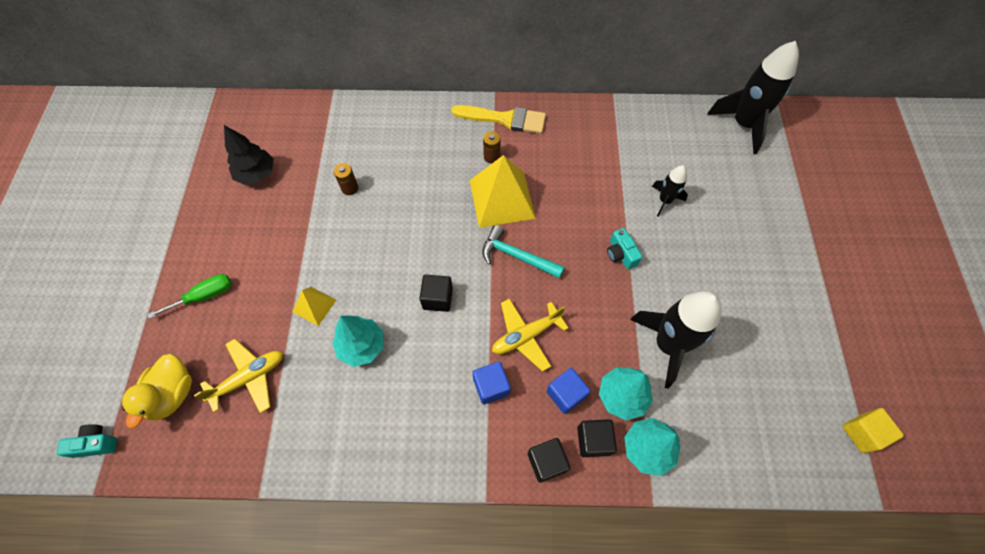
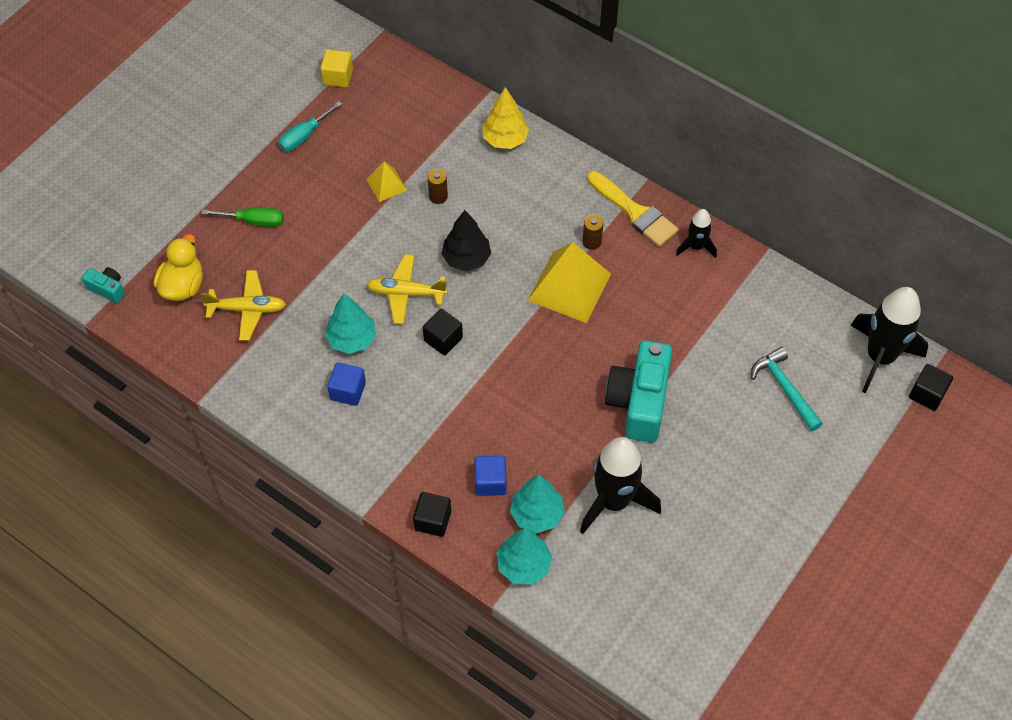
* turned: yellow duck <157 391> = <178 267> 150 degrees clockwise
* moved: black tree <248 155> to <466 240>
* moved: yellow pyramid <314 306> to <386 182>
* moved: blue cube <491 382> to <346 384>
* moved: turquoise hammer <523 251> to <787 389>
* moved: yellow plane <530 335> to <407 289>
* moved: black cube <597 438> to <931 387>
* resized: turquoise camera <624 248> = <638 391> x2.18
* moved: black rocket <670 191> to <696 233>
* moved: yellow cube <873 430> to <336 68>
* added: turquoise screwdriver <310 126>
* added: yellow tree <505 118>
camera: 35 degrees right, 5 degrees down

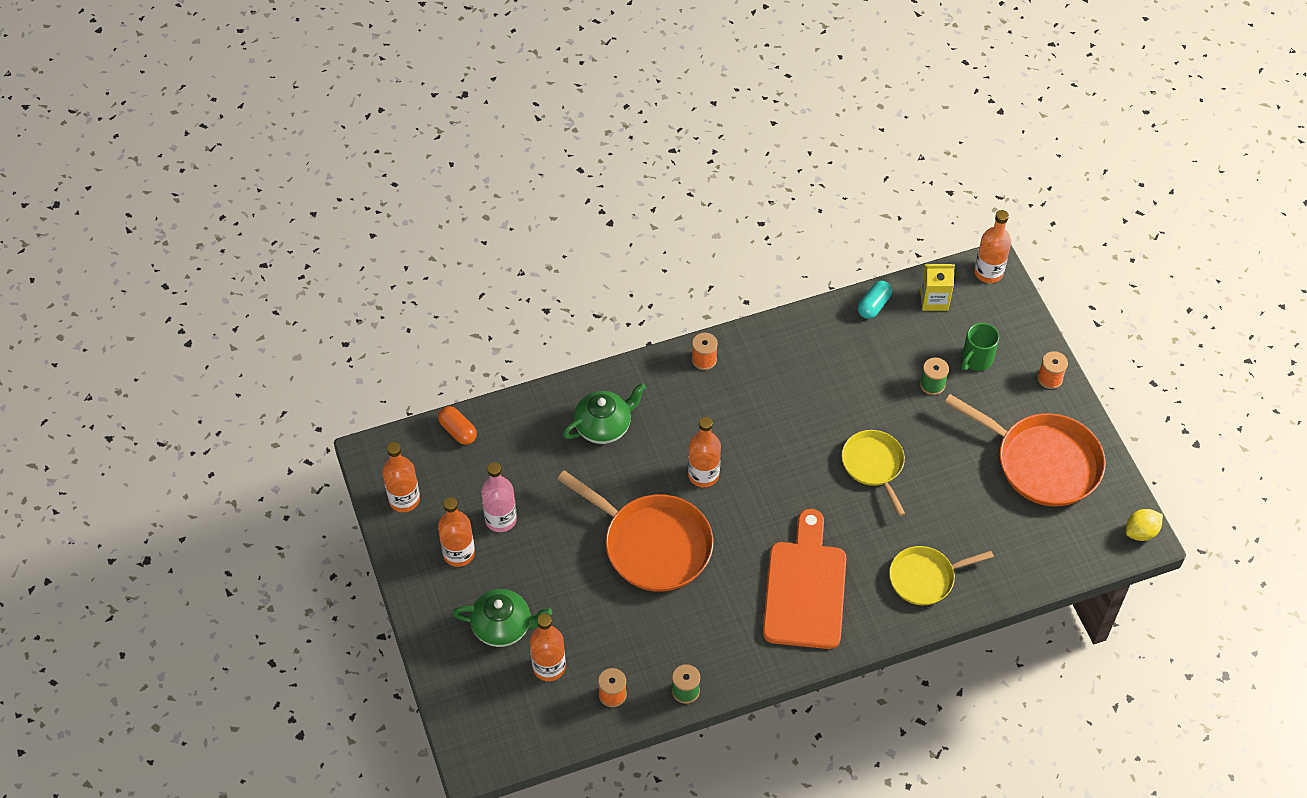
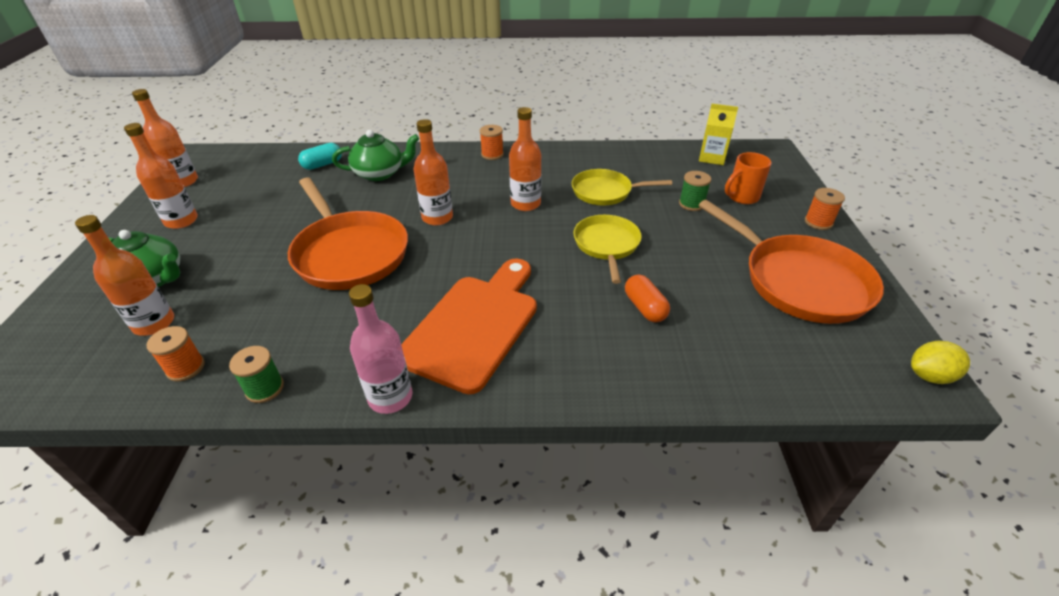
* moved: orange capsule <457 425> to <647 298>
* moved: pink bottle <499 497> to <380 349>
* moved: turquoise capsule <875 300> to <320 156>
* moved: yellow pan <941 575> to <622 187>
* recoloured: green mug <980 347> to orange mug <748 178>
* moved: orange bottle <992 246> to <525 159>
camera: 20 degrees right, 15 degrees down

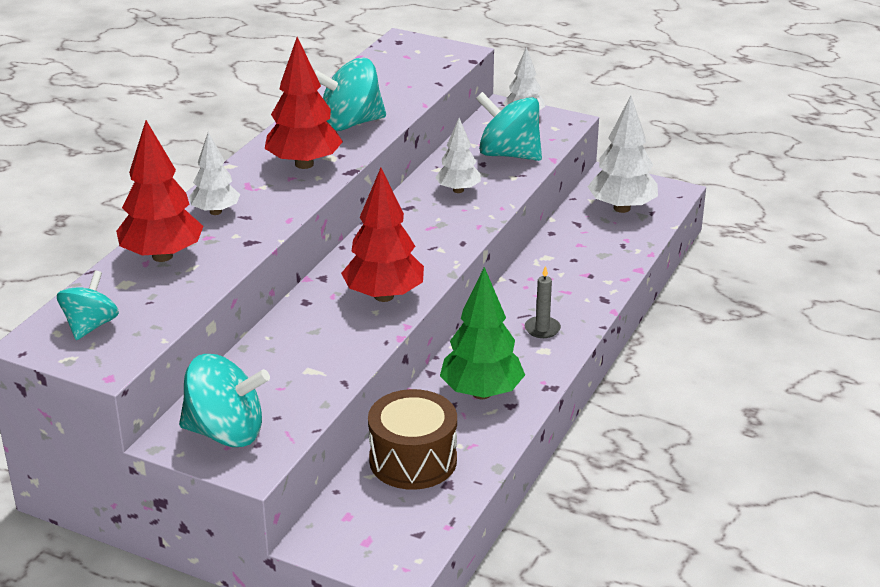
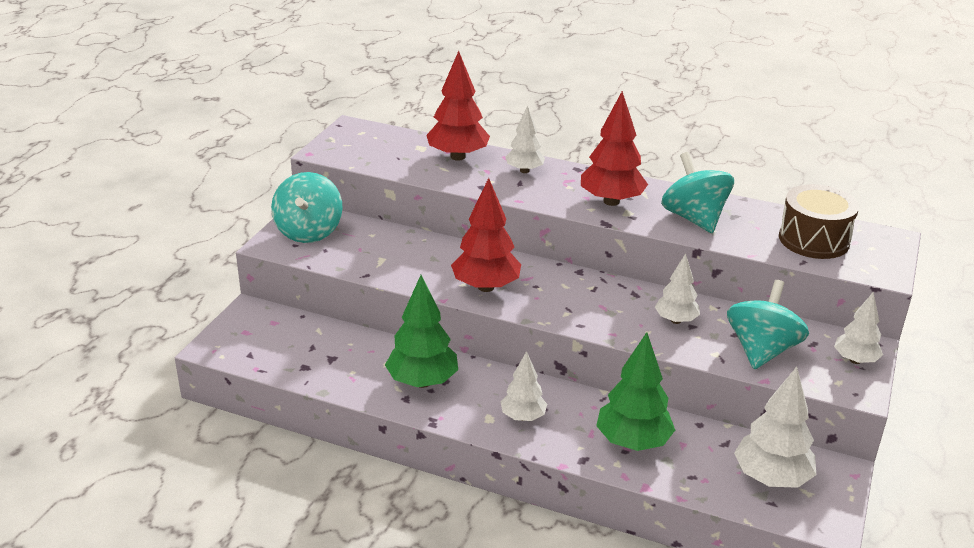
* removed: turquoise spinning top <88 305>
* moved: brown drum <412 439> to <819 221>
* replaced: grey candle <543 302> to white tree <524 386>
* added: green tree <635 391>
camera: 85 degrees right, 0 degrees up

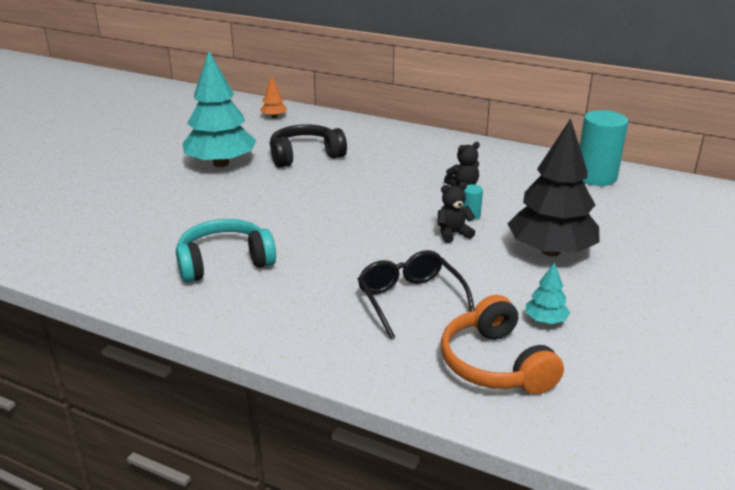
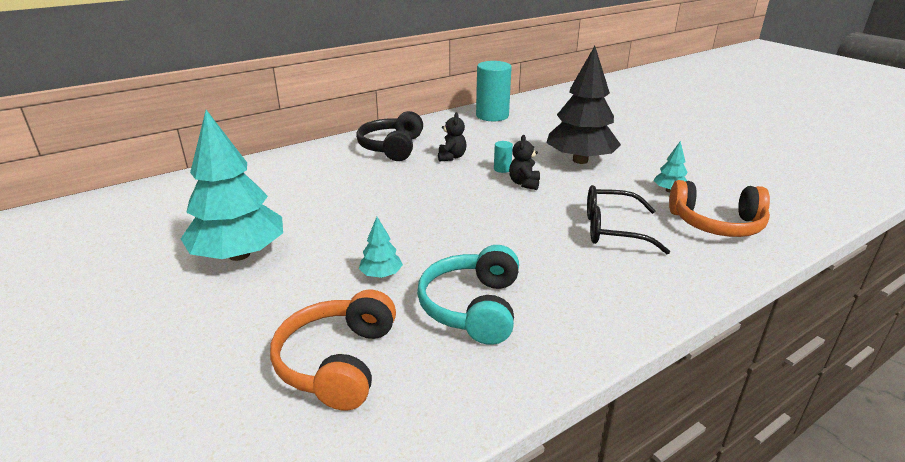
* removed: orange tree <273 96>
* moved: black headphones <308 146> to <389 136>
* added: orange headphones <333 350>
* added: turquoise tree <381 247>
camera: 60 degrees left, 0 degrees up

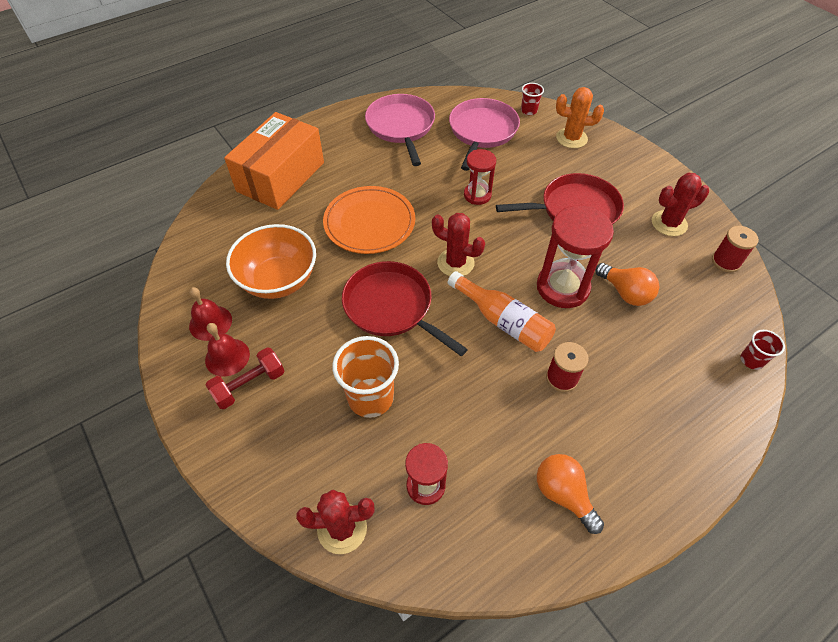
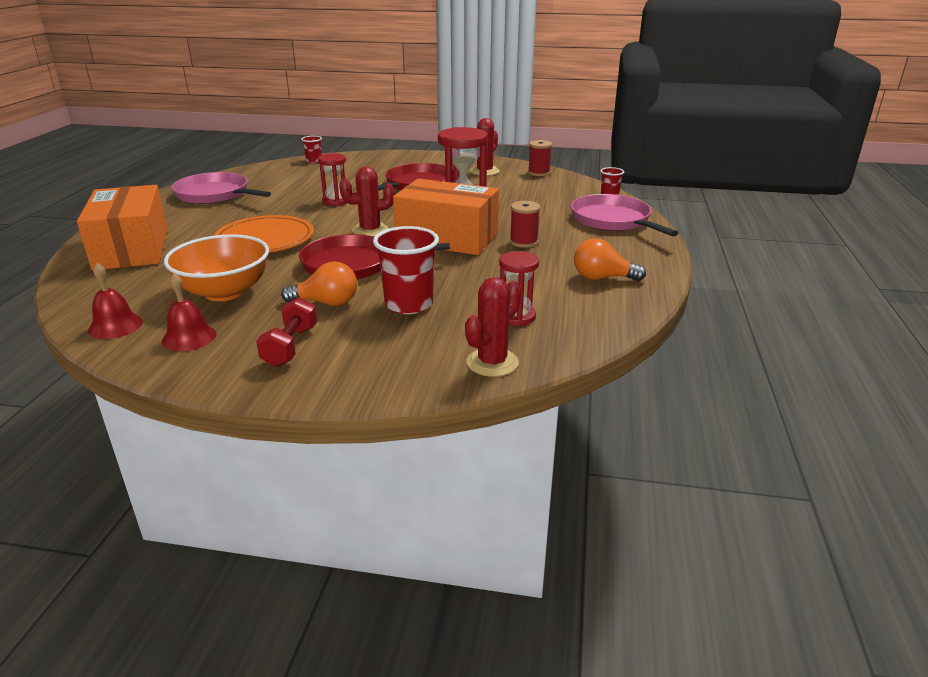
* moved: red bell <227 350> to <115 301>
* recoloured: orange cup <365 377> to red cup <406 270>
* replaced: orange bottle <502 311> to orange box <446 217>
* moved: pink pan <484 134> to <624 215>
* removed: orange cactus <580 117>
* moved: orange light bulb <627 284> to <319 283>
camera: 45 degrees left, 25 degrees down

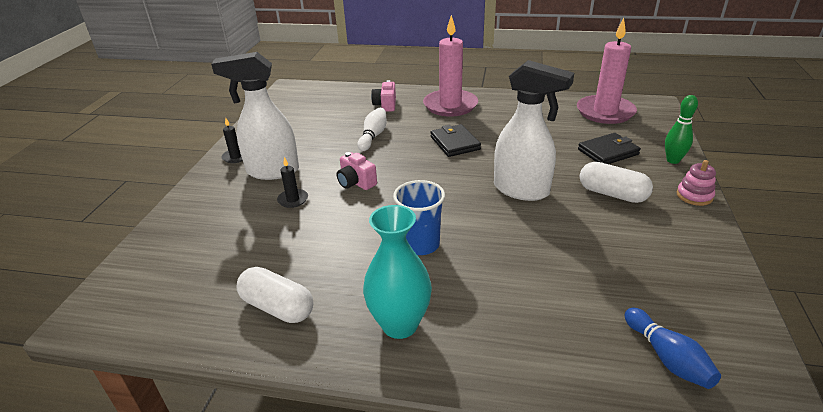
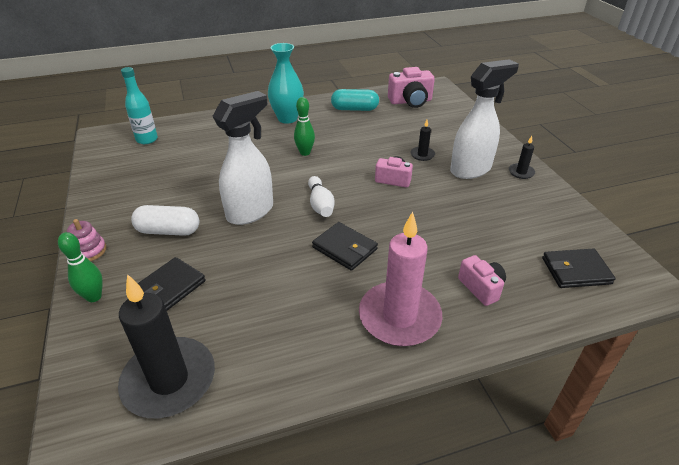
* recoloured: white capsule <274 295> to turquoise capsule <355 100>
* moved: white bowling pin <372 129> to <321 196>
* replaced: blue cup <419 217> to green bowling pin <304 126>
* turned: white spray bottle <534 130> = <242 158> 135 degrees clockwise
* recoloured: pink candle <607 71> to black candle <166 346>
* replaced: blue bowling pin <673 348> to turquoise bottle <139 105>
* added: pink camera <411 87>
* added: black wallet <579 268>
camera: 150 degrees right, 5 degrees up

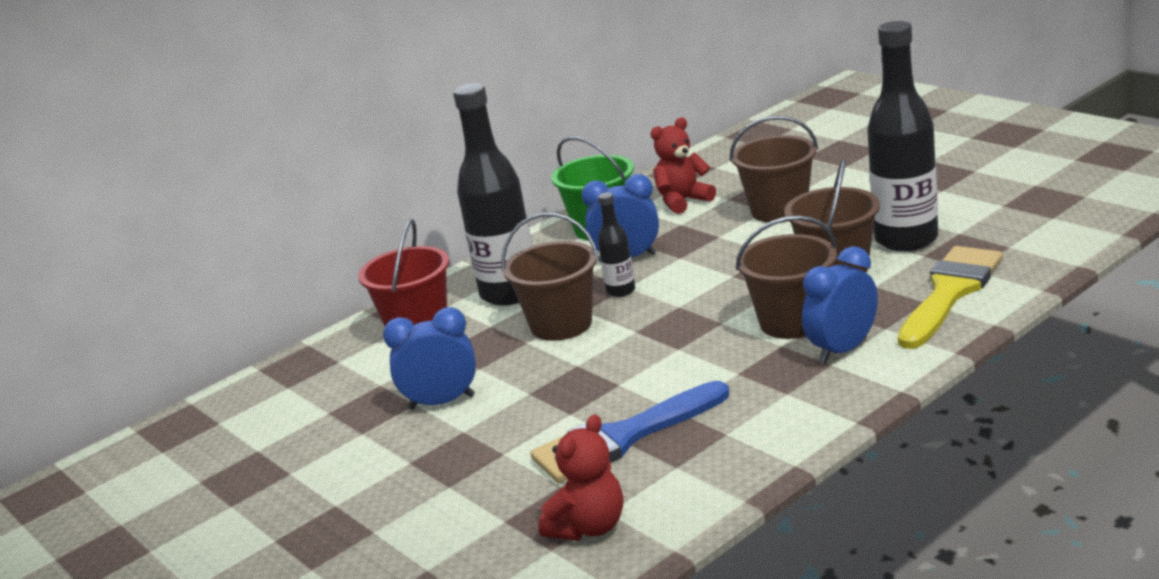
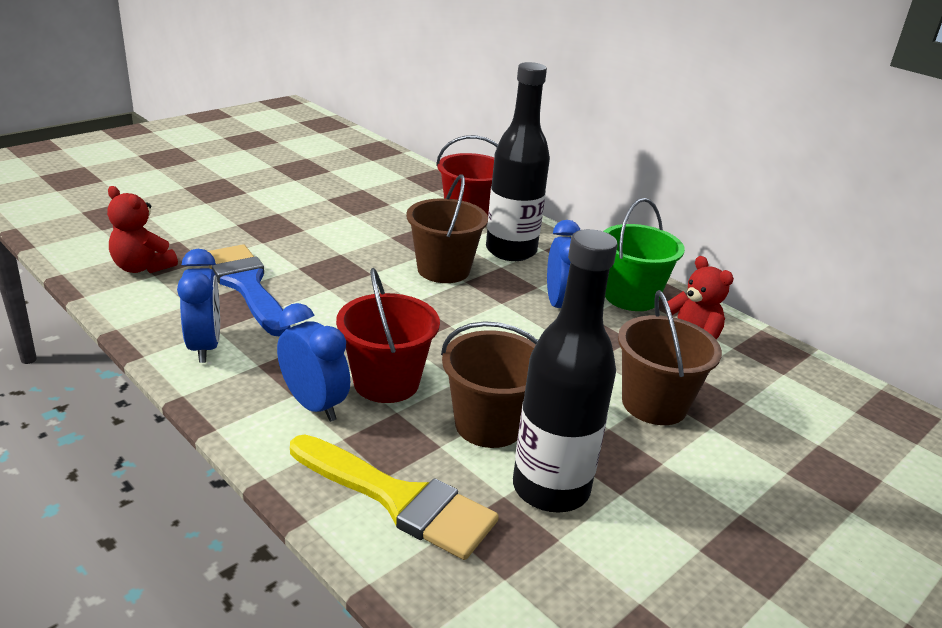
* moved: blue clock <429 358> to <198 306>
* removed: black bottle <616 245>
* recoloured: brown bucket <786 277> to red bucket <388 335>
camera: 80 degrees right, 5 degrees up

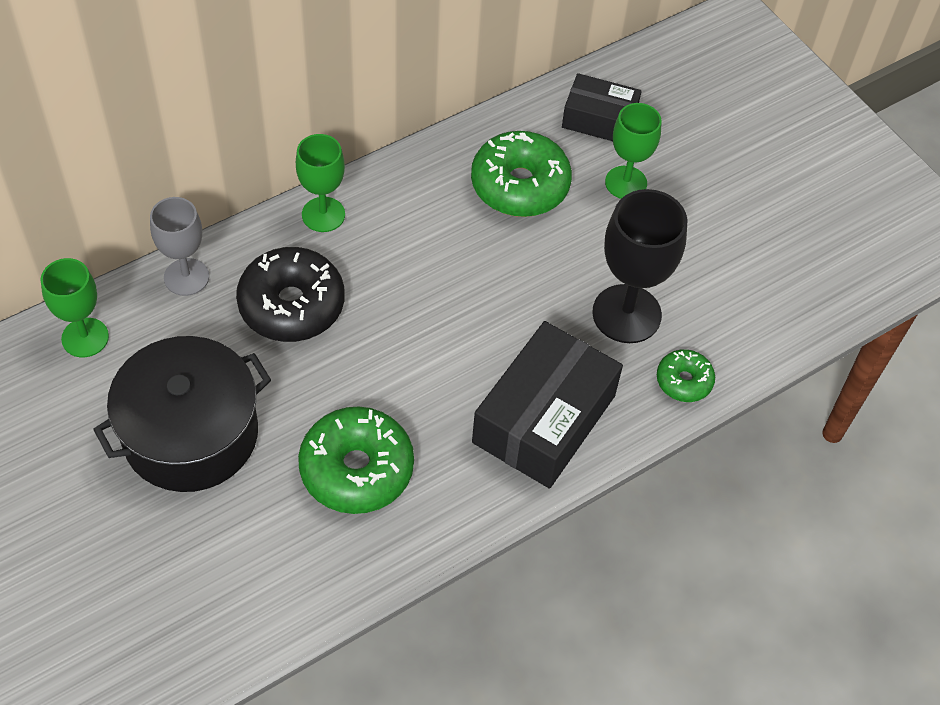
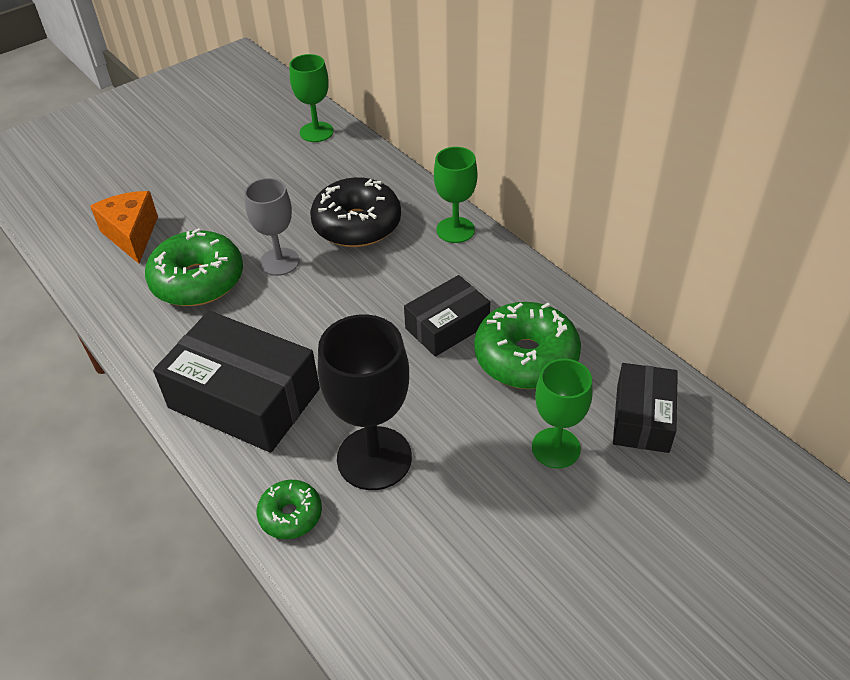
* removed: black pot <182 414>
* moved: grey goblet <179 246> to <272 227>
* added: orange cheese <124 227>
* added: black box <447 316>
camera: 90 degrees right, 10 degrees down

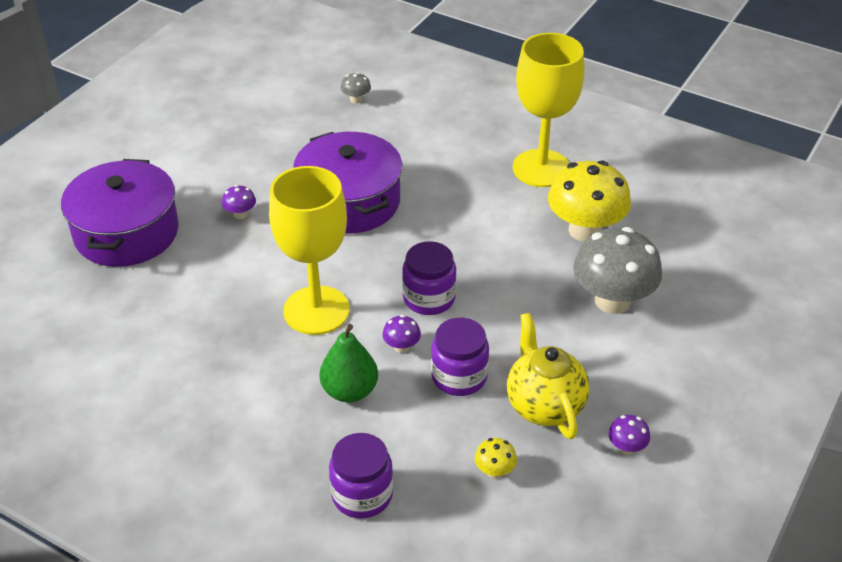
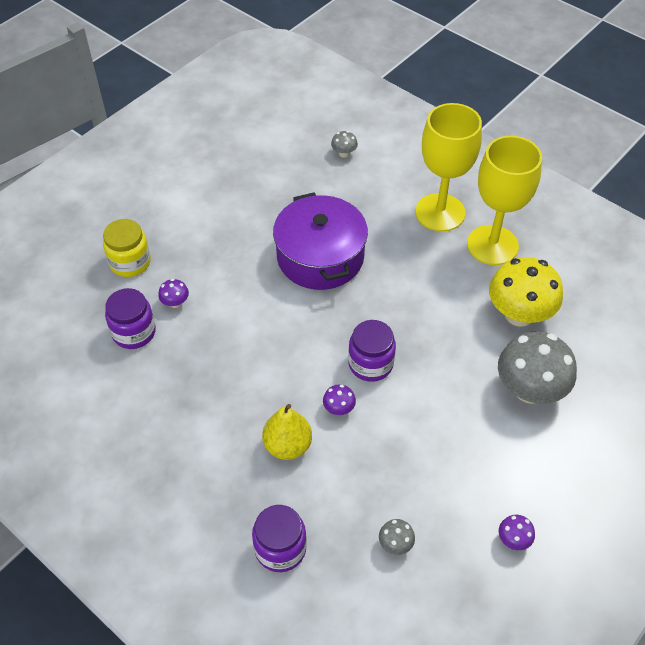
* replaced: purple pot <120 213> to yellow jar <127 248>
* moved: purple mushroom <239 202> to <173 293>
* moved: yellow goblet <309 250> to <448 167>
* recoloured: green pear <349 363> to yellow pear <287 432>
* moved: purple jar <460 357> to <130 318>
* recoloured: yellow mushroom <496 458> to grey mushroom <397 537>
* removed: yellow teapot <548 376>
camera: 10 degrees right, 10 degrees up

